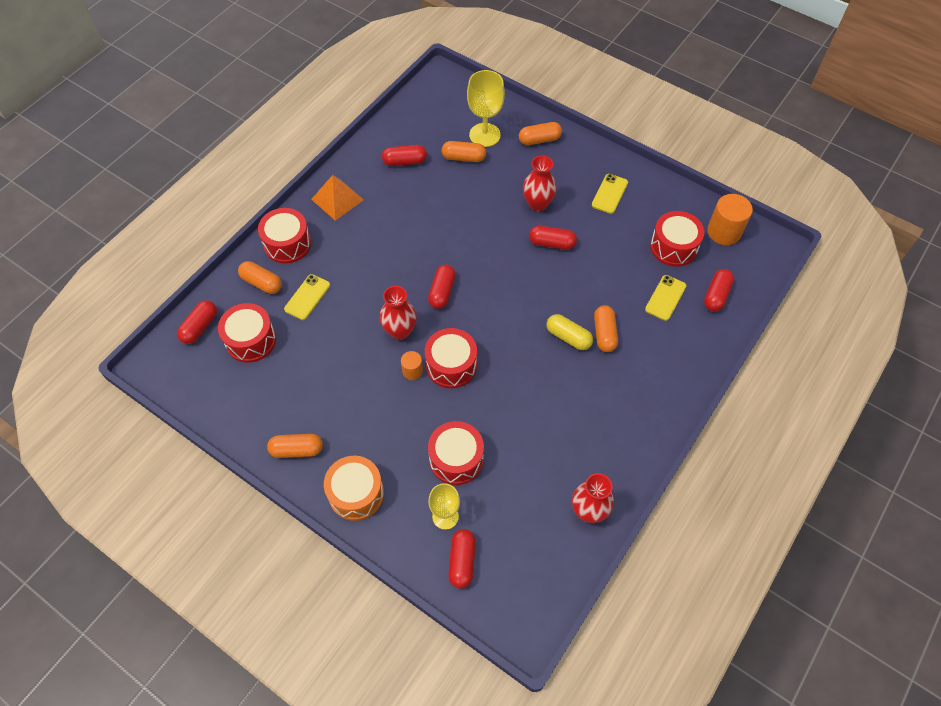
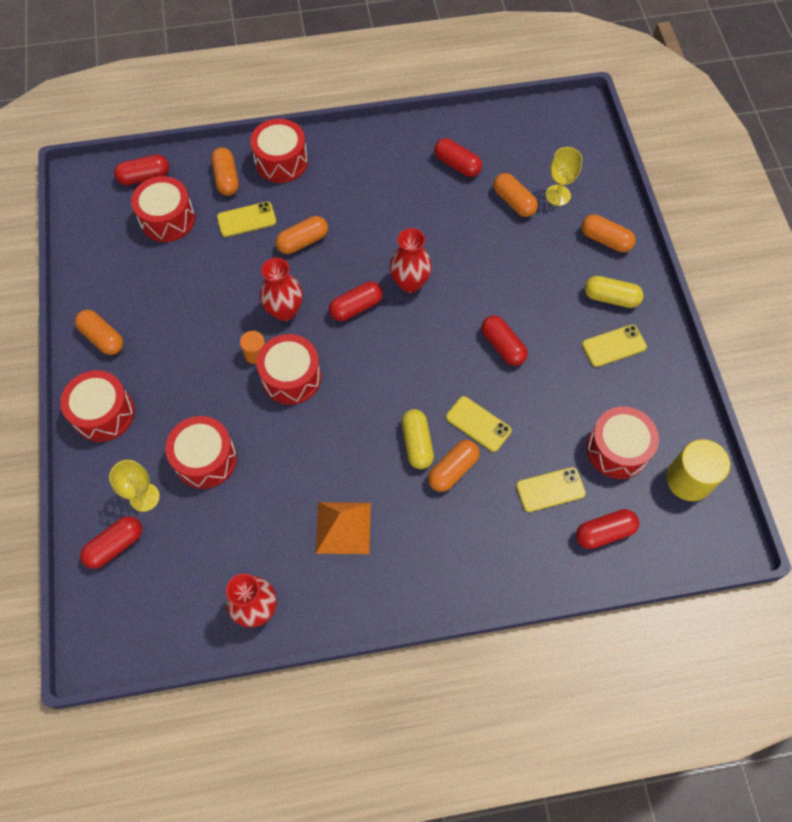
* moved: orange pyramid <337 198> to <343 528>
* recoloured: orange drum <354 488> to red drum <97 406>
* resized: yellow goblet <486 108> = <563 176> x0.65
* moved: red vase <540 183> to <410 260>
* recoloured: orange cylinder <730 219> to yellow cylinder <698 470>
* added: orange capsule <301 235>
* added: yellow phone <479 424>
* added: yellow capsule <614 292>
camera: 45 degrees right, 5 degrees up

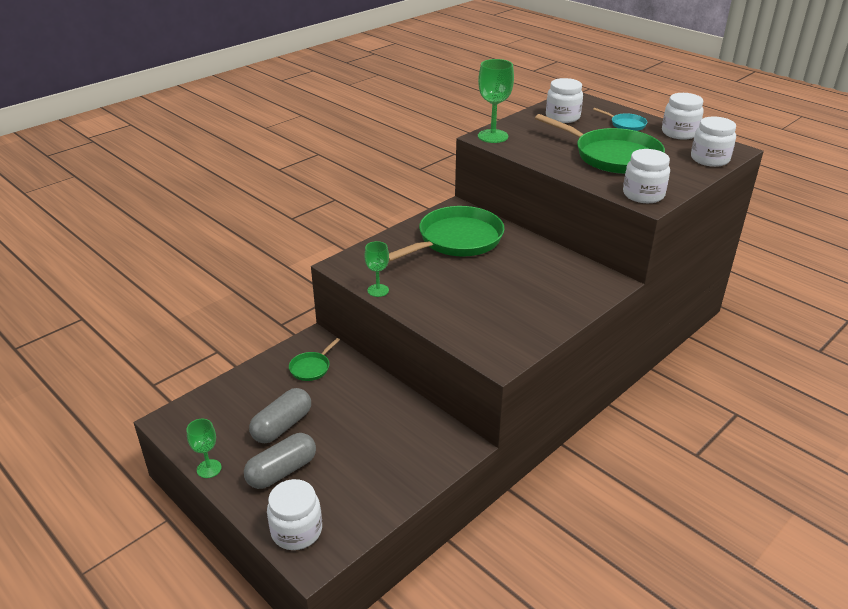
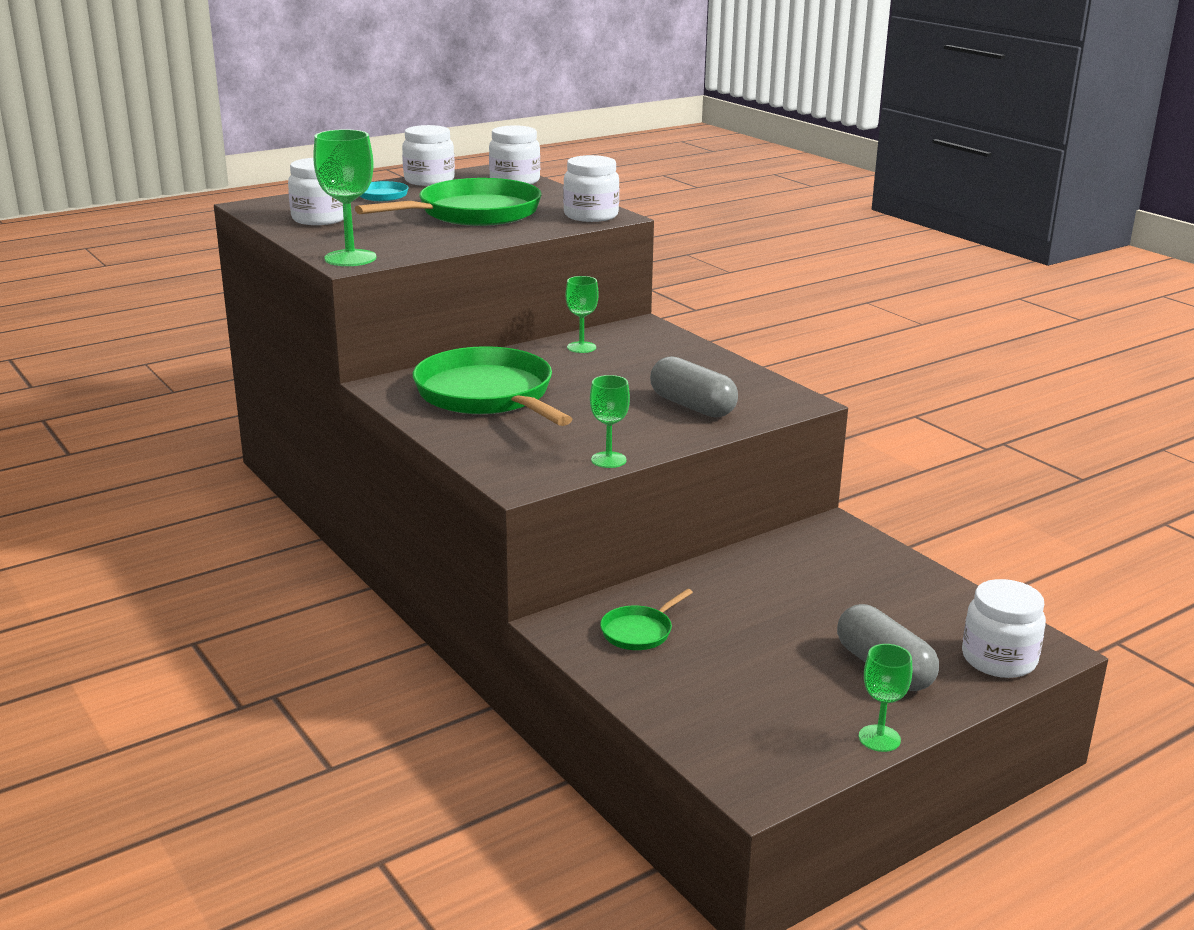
* moved: grey capsule <280 415> to <694 387>
* turned: green pan <314 359> = <646 619> 90 degrees clockwise
* added: green goblet <582 314>
camera: 80 degrees left, 10 degrees down

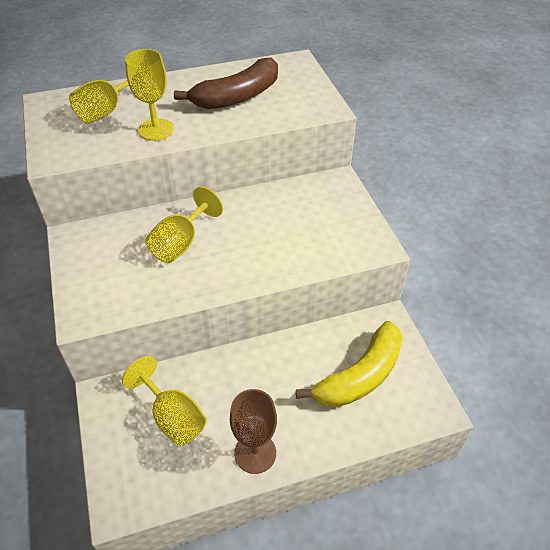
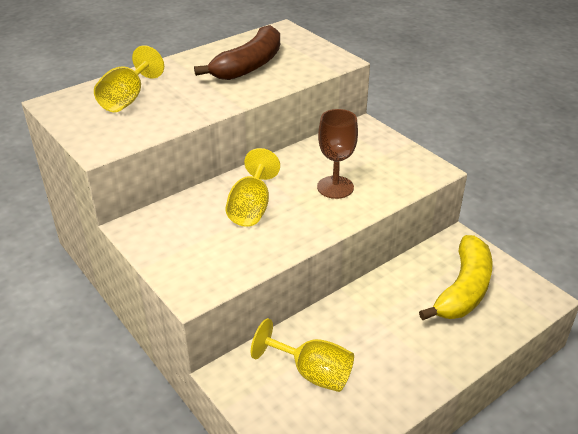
* removed: yellow goblet <149 95>
* moved: brown goblet <253 431> to <337 154>
camera: 20 degrees left, 10 degrees down

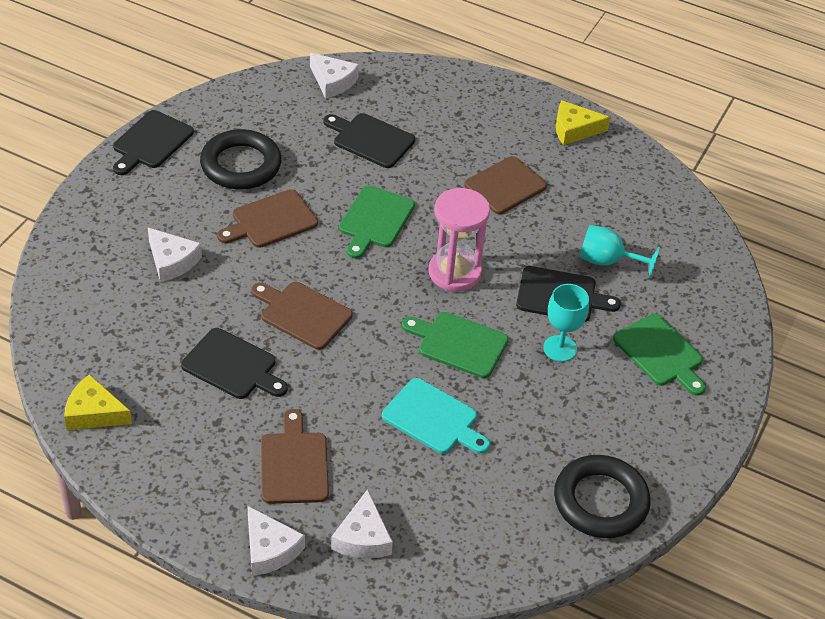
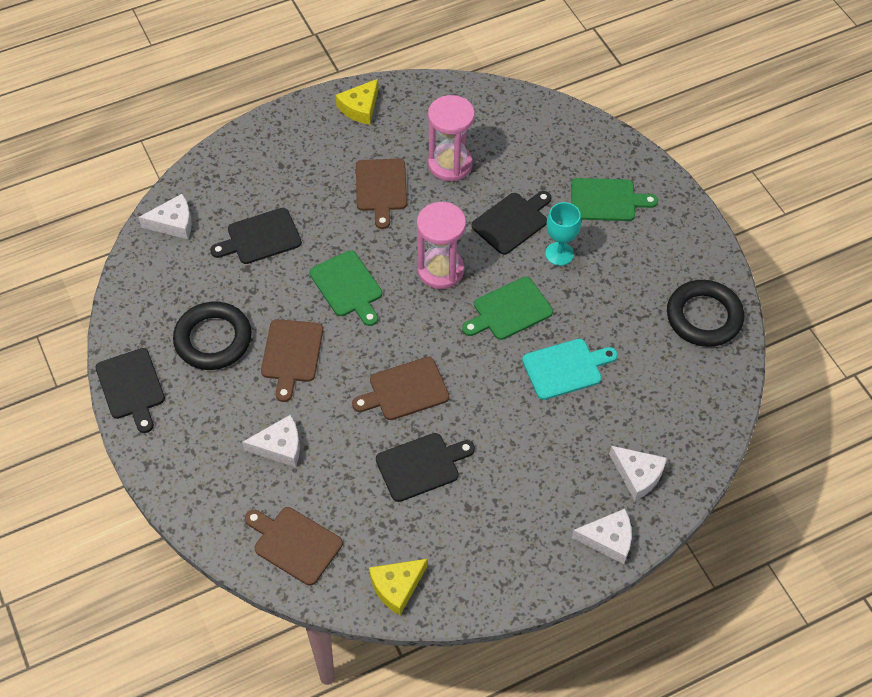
* moved: brown cutting board <295 456> to <294 546>
* removed: turquoise goblet <620 251>
* added: pink hourglass <451 138>
camera: 50 degrees left, 10 degrees up

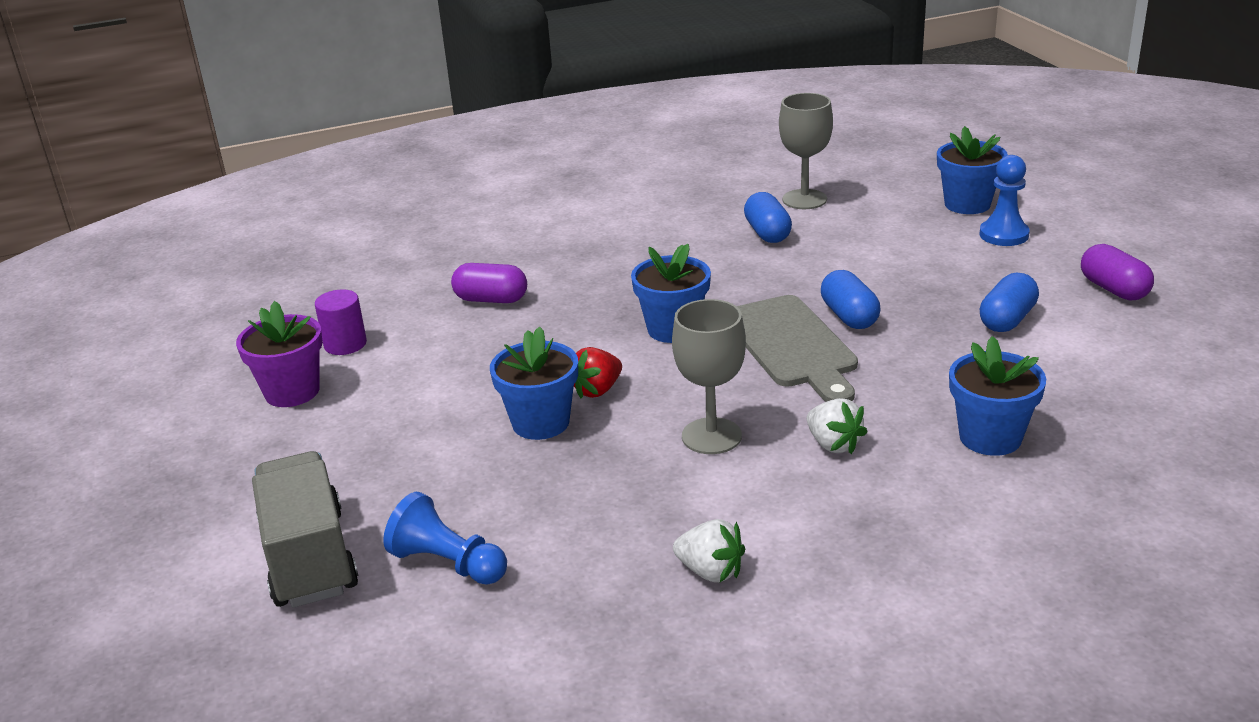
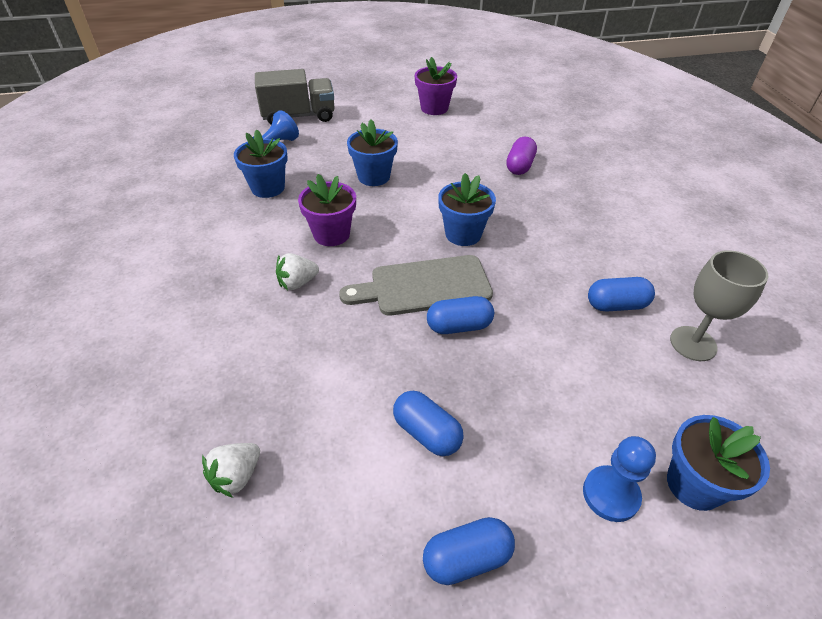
* removed: purple cylinder <341 322>
* removed: red strawberry <598 372>
* replaced: grey goblet <709 376> to purple flower pot <327 210>
* moved: white strawberry <709 551> to <231 470>
* moved: blue flower pot <997 396> to <261 164>
* recoloured: purple capsule <1117 272> to blue capsule <469 551>
camera: 95 degrees right, 15 degrees up

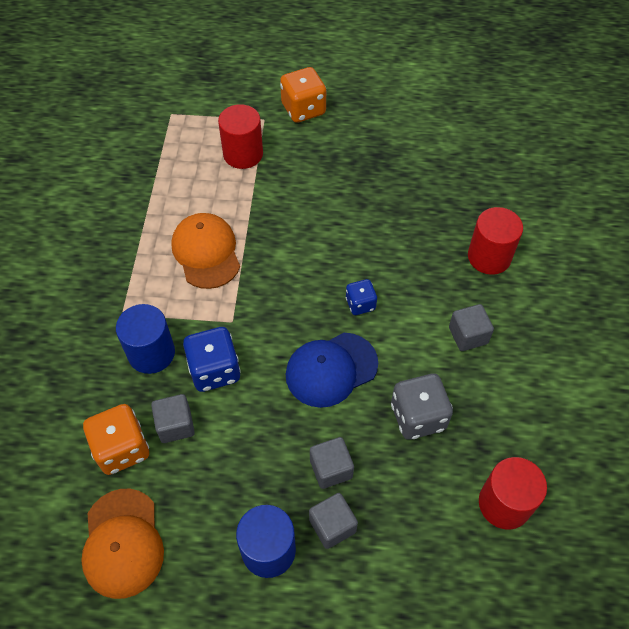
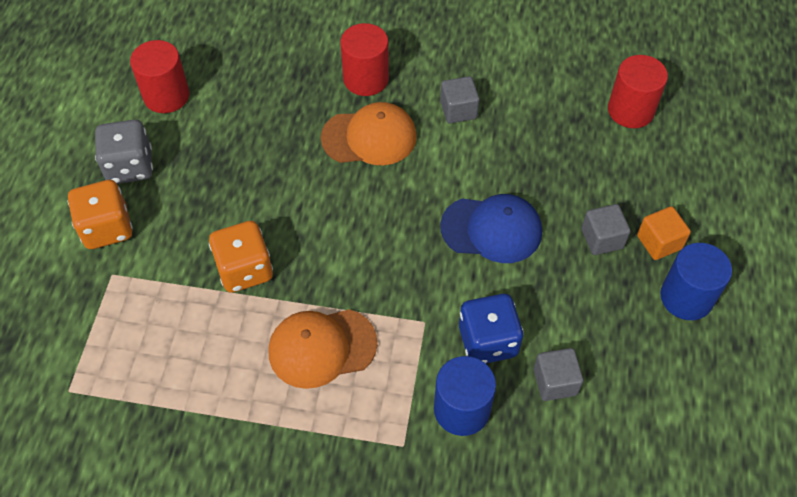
* moved: orange cap <122 544> to <369 133>
* moved: orange dice <116 439> to <241 257>
* moved: red cylinder <240 136> to <160 76>
* turned: blue cap <332 370> = <491 228> 60 degrees counterclockwise
* recoloured: grey cube <333 521> to orange cube <664 233>
* removed: blue dice <361 297>
* moved: grey dice <422 407> to <124 152>
camera: 85 degrees left, 0 degrees up

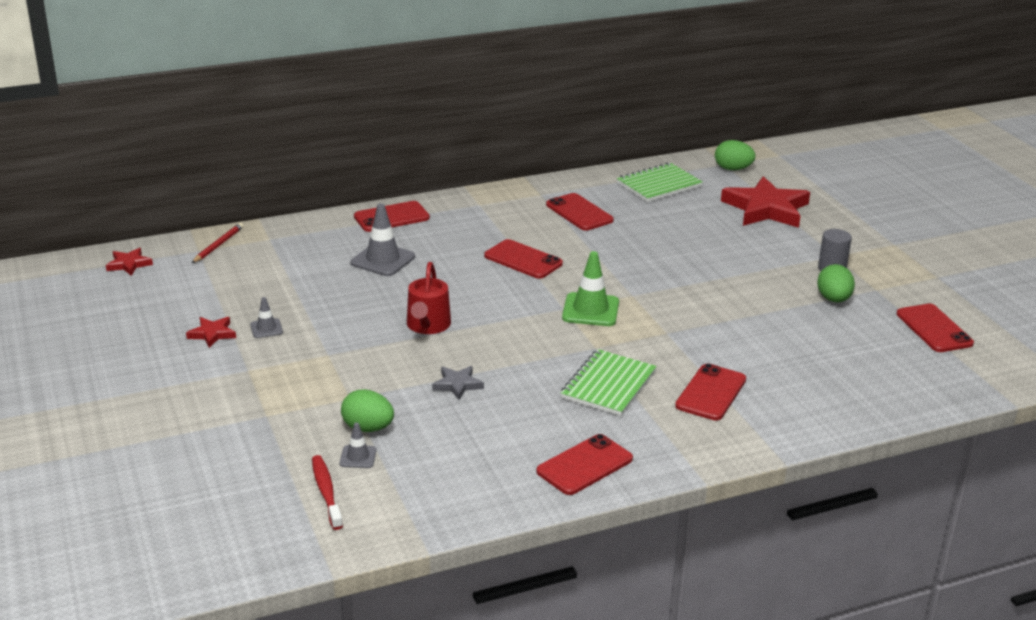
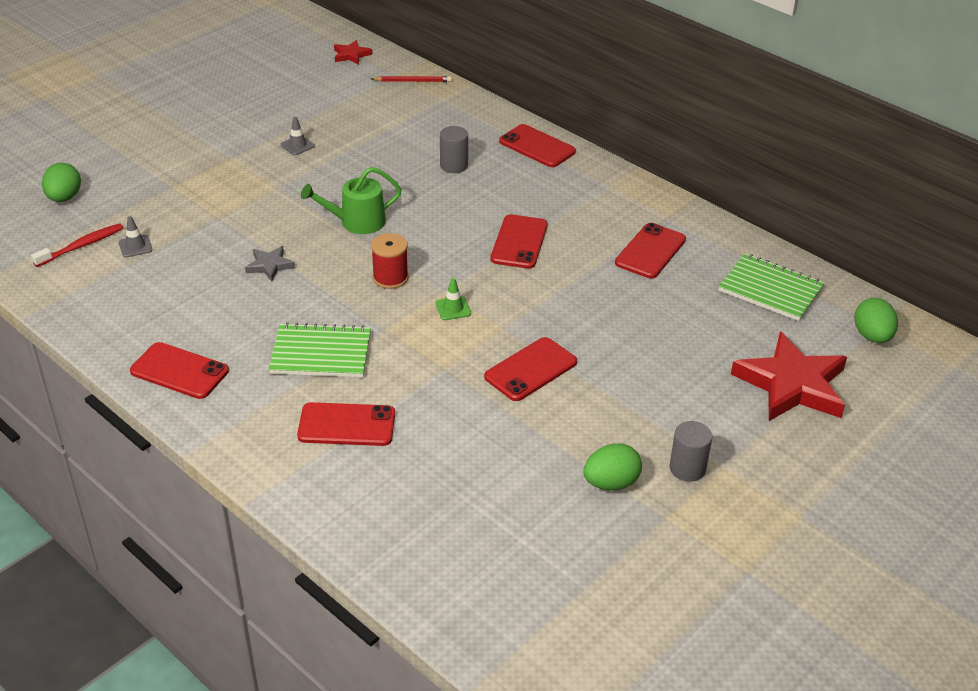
* removed: red star <211 332>
* moved: green egg <367 410> to <61 182>
* replaced: grey traffic cone <382 239> to grey cylinder <454 149>
* recoloured: red watering can <429 298> to green watering can <351 200>
* resized: green traffic cone <590 288> = <453 299> x0.53
* moved: red phone <935 328> to <530 369>
* added: red spool <389 261>
camera: 65 degrees right, 10 degrees up

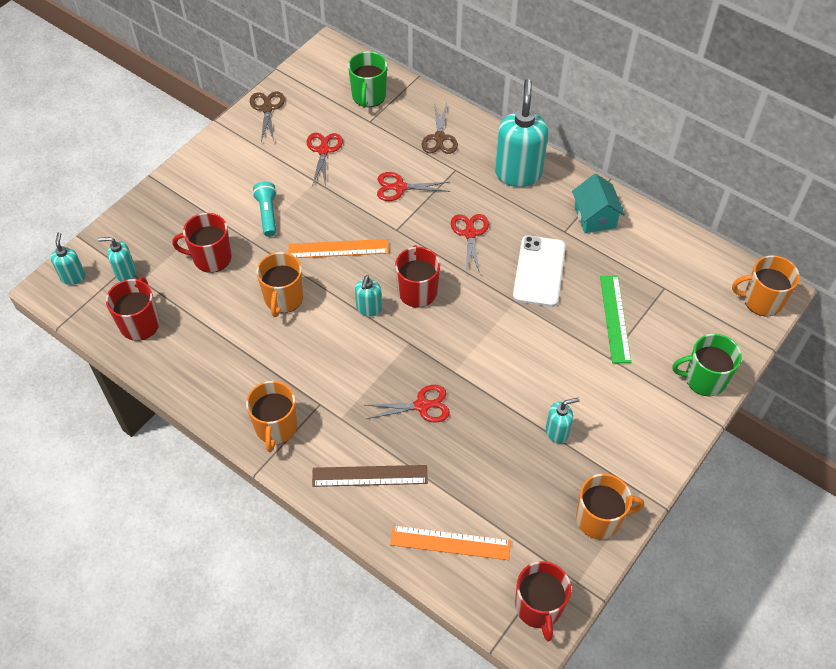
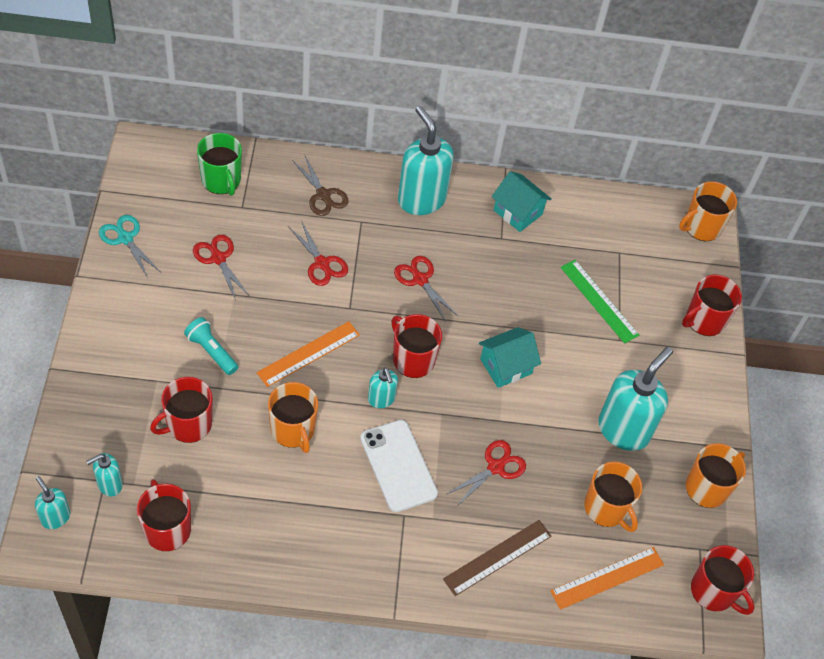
* moved: orange mug <272 416> to <613 497>
* recoloured: brown scissors <267 116> to turquoise scissors <130 246>
* turned: red scissors <413 186> = <318 253> 90 degrees counterclockwise
* moved: white phone <539 271> to <399 466>
* resized: turquoise soap dispenser <563 421> = <635 399> x2.00
* recoloured: green mug <707 365> to red mug <712 305>
* added: turquoise house <510 357>
camera: 40 degrees left, 0 degrees up

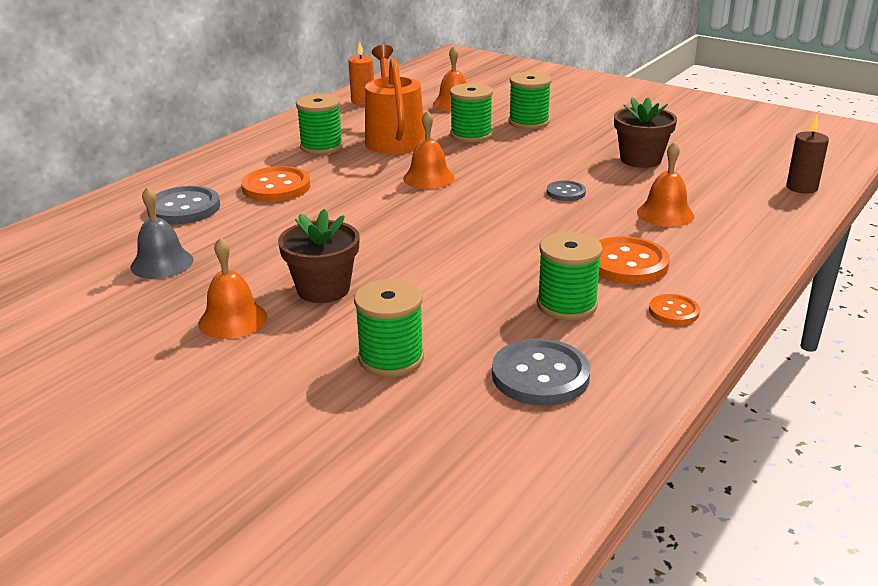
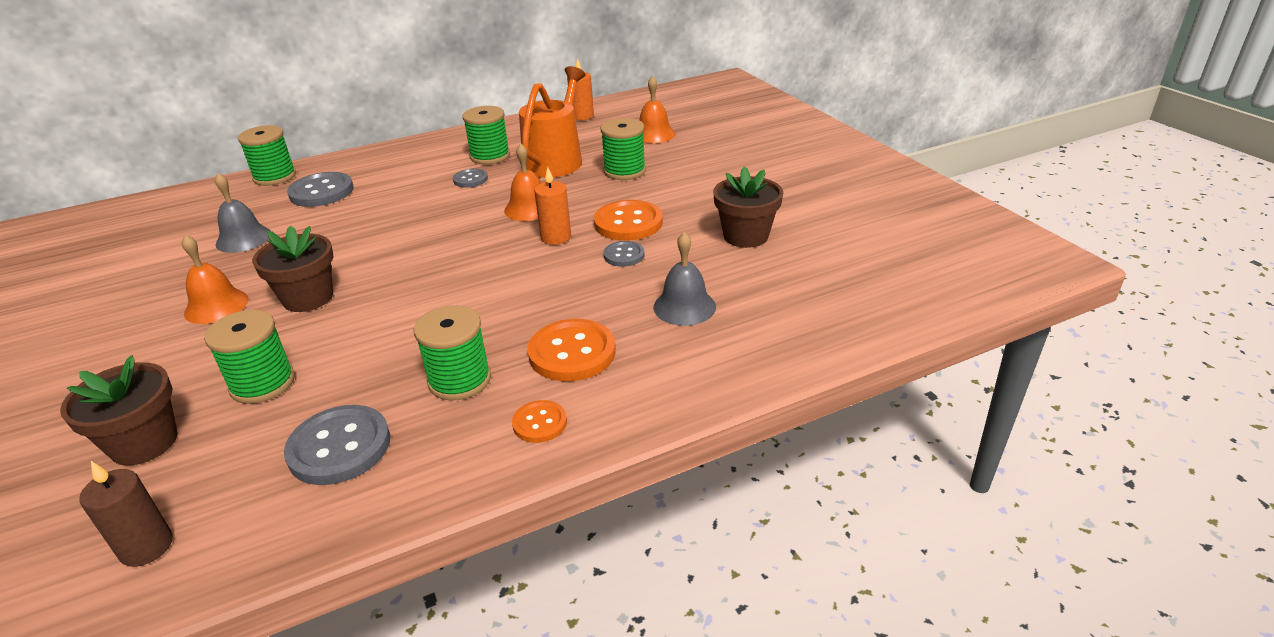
* moved: orange button <275 184> to <628 220>
* moved: green spool <530 100> to <267 155>
* recoloured: orange bell <665 184> to grey bell <684 279>
* moved: brown candle <807 155> to <126 514>
* added: brown flower pot <119 410>
* added: grey button <470 178>
* added: orange candle <553 206>
camera: 30 degrees right, 5 degrees up

